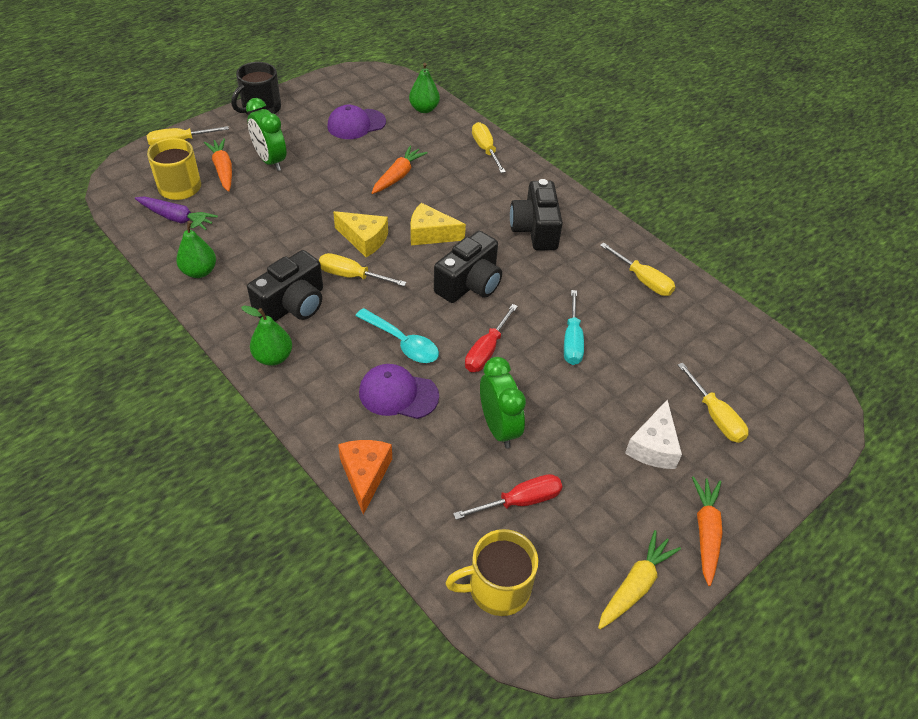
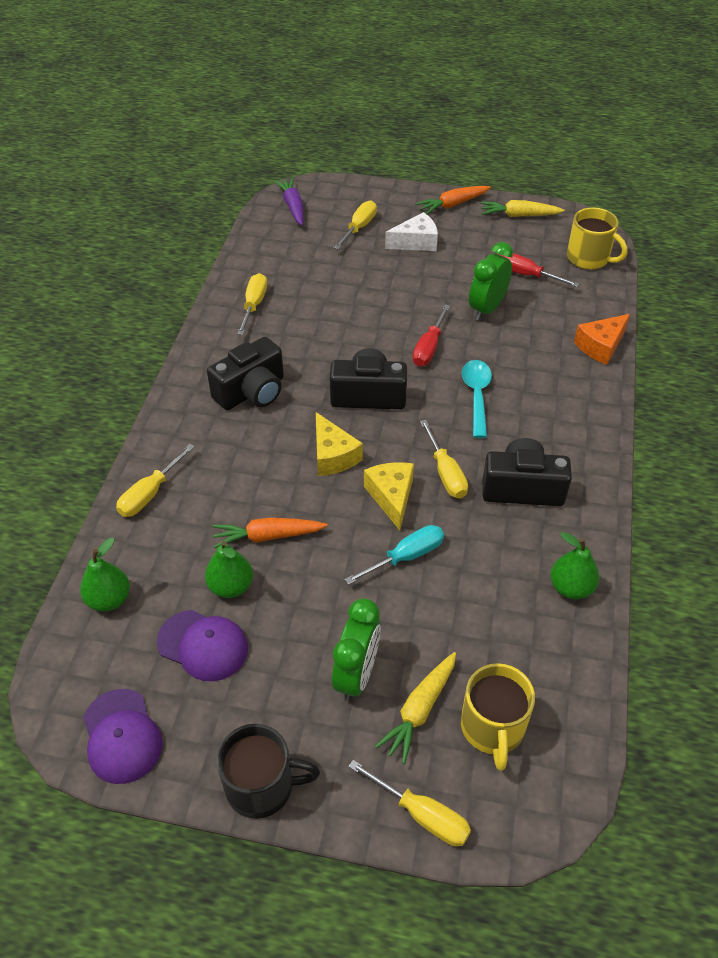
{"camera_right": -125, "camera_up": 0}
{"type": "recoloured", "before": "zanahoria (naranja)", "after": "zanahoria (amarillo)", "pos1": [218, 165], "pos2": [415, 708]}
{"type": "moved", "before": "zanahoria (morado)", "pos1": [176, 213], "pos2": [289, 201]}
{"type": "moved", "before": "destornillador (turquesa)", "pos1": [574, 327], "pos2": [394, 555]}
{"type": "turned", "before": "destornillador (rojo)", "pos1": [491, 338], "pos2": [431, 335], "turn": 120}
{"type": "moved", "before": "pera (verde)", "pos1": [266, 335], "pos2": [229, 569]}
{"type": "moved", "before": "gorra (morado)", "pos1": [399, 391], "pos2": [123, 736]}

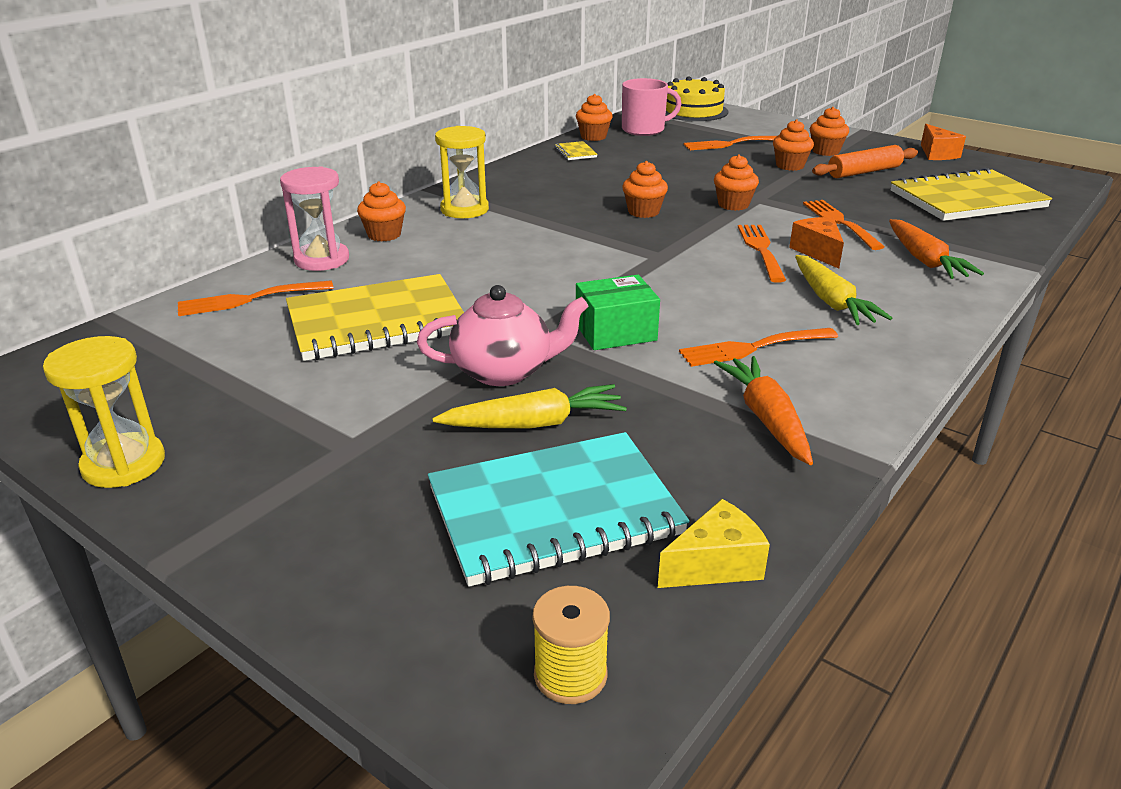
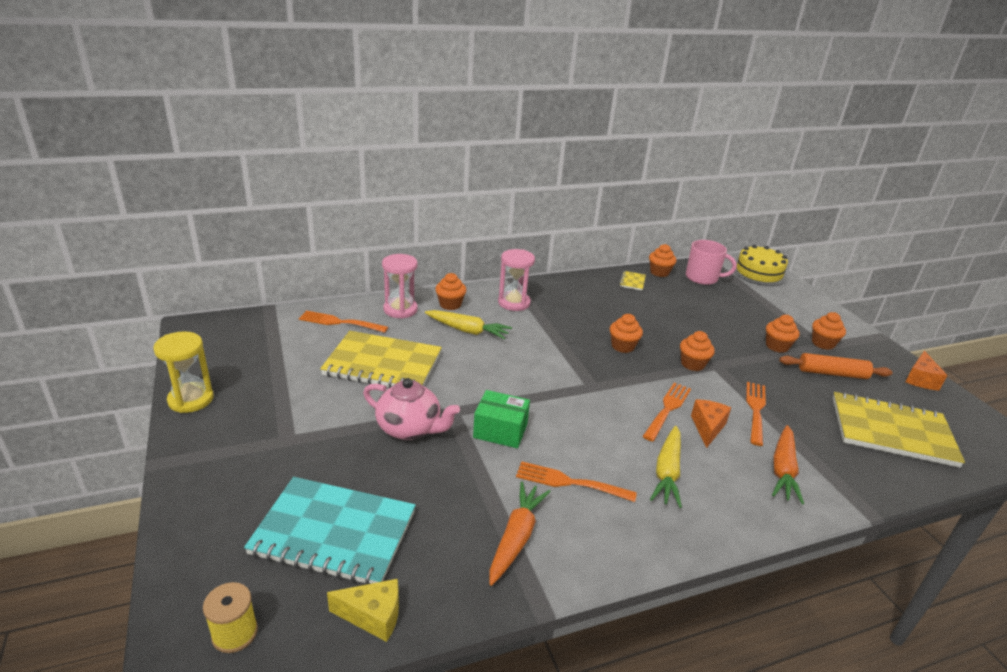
{"camera_right": 30, "camera_up": 0}
{"type": "recoloured", "before": "reloj de arena (amarillo)", "after": "reloj de arena (rosa)", "pos1": [462, 172], "pos2": [516, 280]}
{"type": "removed", "before": "tenedor (naranja)", "pos1": [730, 143]}
{"type": "moved", "before": "zanahoria (amarillo)", "pos1": [529, 406], "pos2": [468, 324]}

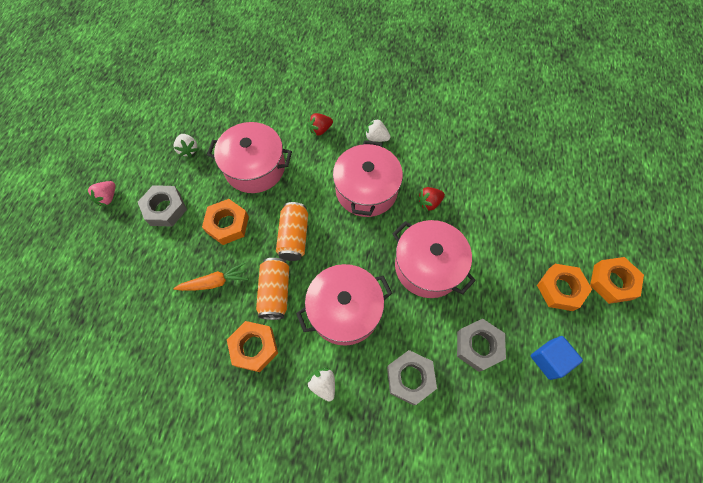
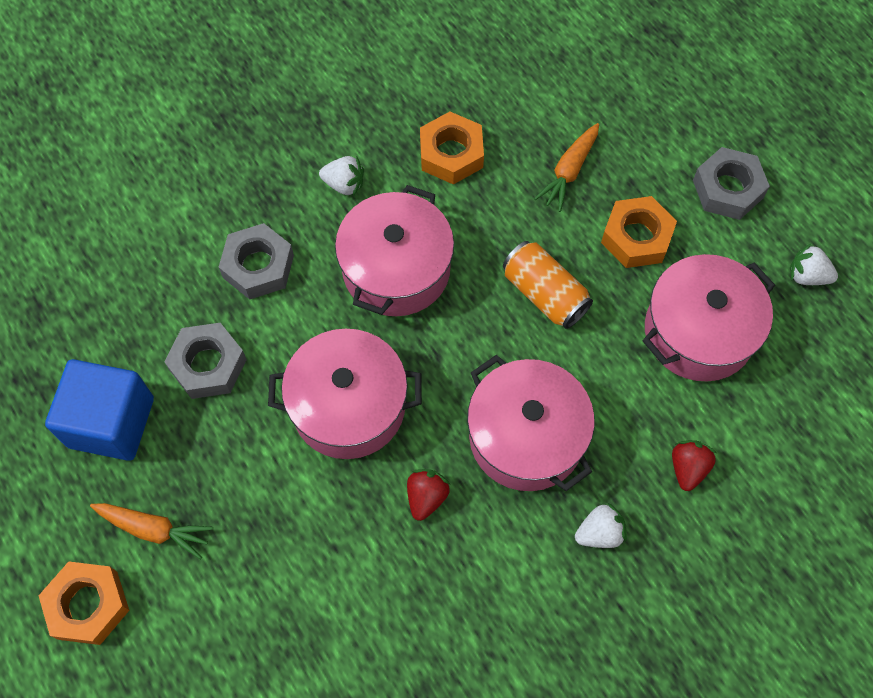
{"camera_right": 135, "camera_up": 0}
{"type": "removed", "before": "fresa (rosa)", "pos1": [100, 193]}
{"type": "removed", "before": "lata (naranja)", "pos1": [272, 289]}
{"type": "replaced", "before": "tuerca (naranja)", "after": "zanahoria (naranja)", "pos1": [564, 287], "pos2": [151, 531]}
{"type": "resized", "before": "cubo (azul)", "pos1": [557, 358], "pos2": [99, 410], "scale": 1.57}

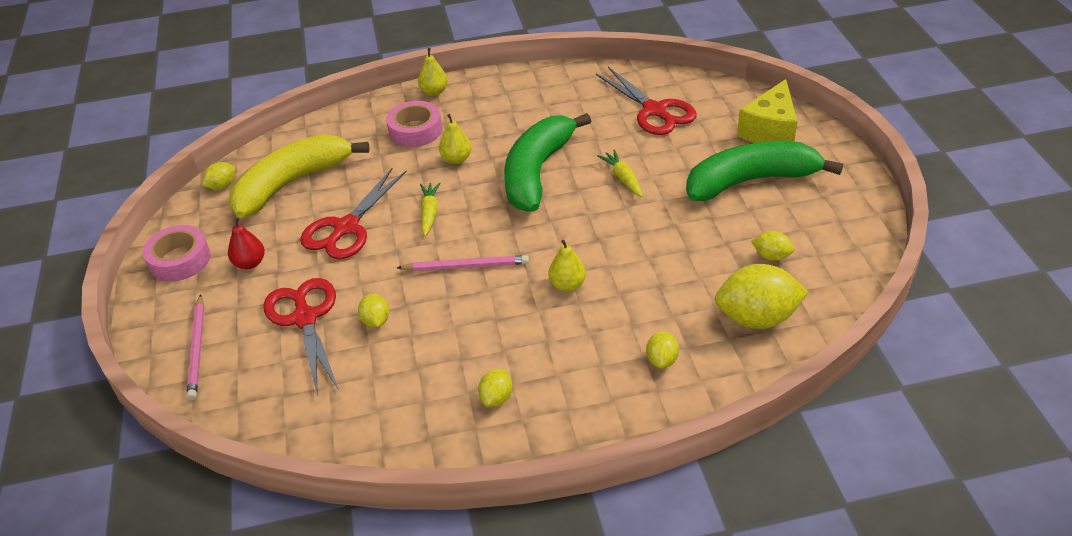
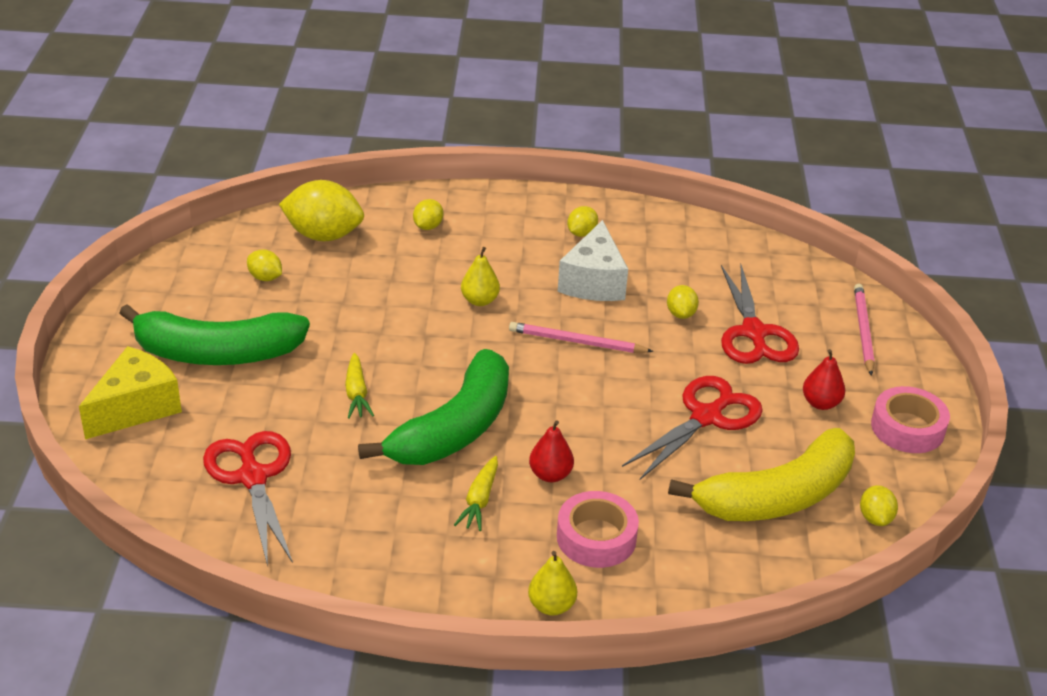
{"camera_right": -170, "camera_up": -5}
{"type": "recoloured", "before": "pera (amarillo)", "after": "pera (rojo)", "pos1": [455, 139], "pos2": [551, 451]}
{"type": "turned", "before": "limón (amarillo)", "pos1": [218, 176], "pos2": [879, 505], "turn": -60}
{"type": "moved", "before": "zanahoria (amarillo)", "pos1": [430, 209], "pos2": [476, 493]}
{"type": "added", "after": "queso (blanco)", "pos2": [593, 260]}

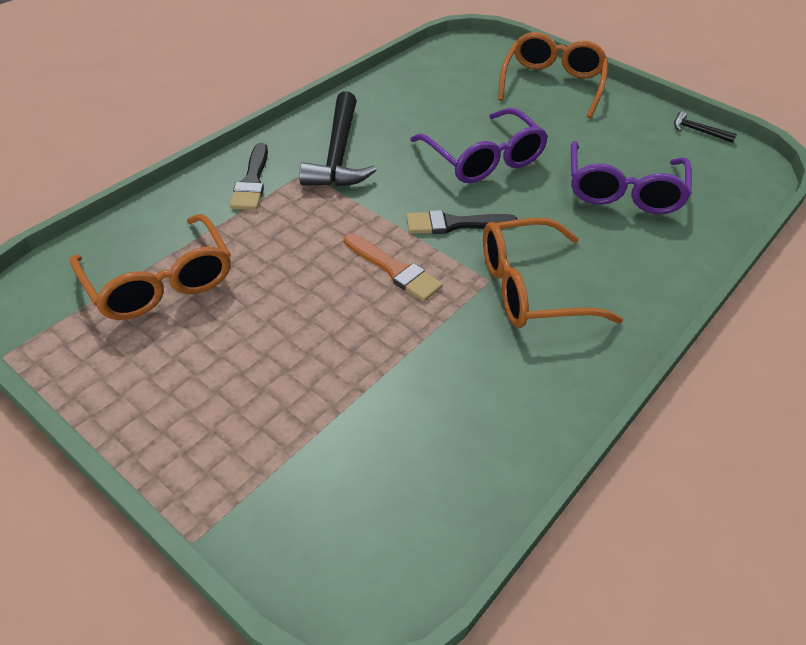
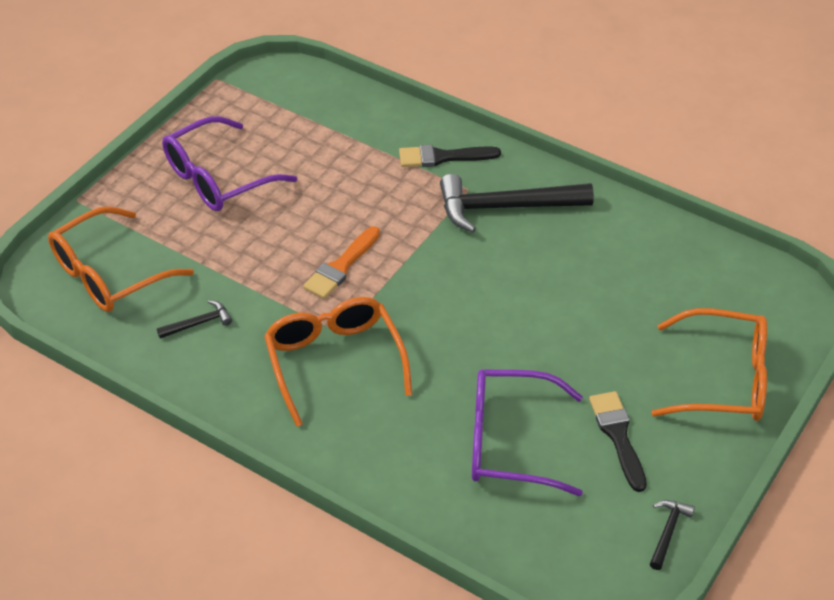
{"camera_right": 85, "camera_up": 0}
{"type": "moved", "before": "gafas (morado)", "pos1": [479, 145], "pos2": [229, 163]}
{"type": "moved", "before": "pincel (negro)", "pos1": [462, 222], "pos2": [618, 441]}
{"type": "moved", "before": "gafas (naranja)", "pos1": [150, 267], "pos2": [121, 259]}
{"type": "added", "after": "martillo (negro)", "pos2": [194, 319]}

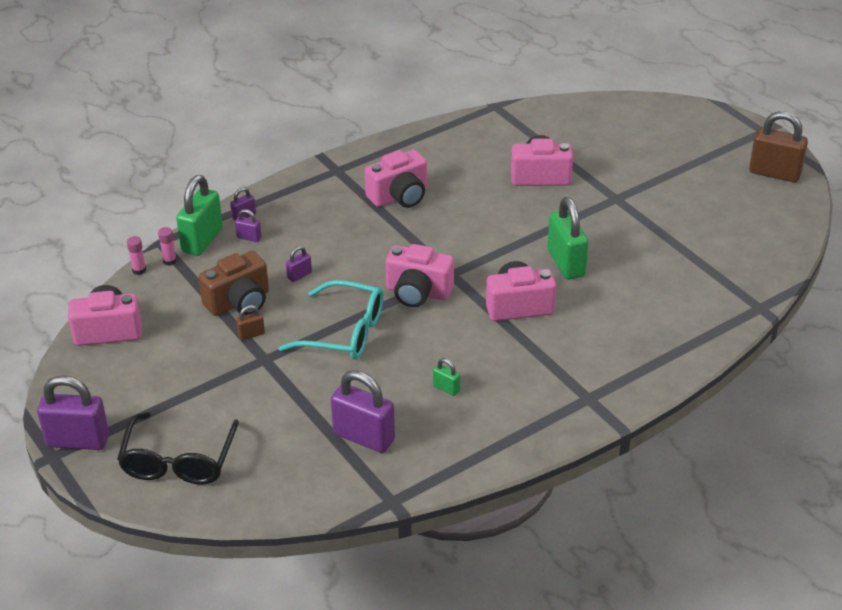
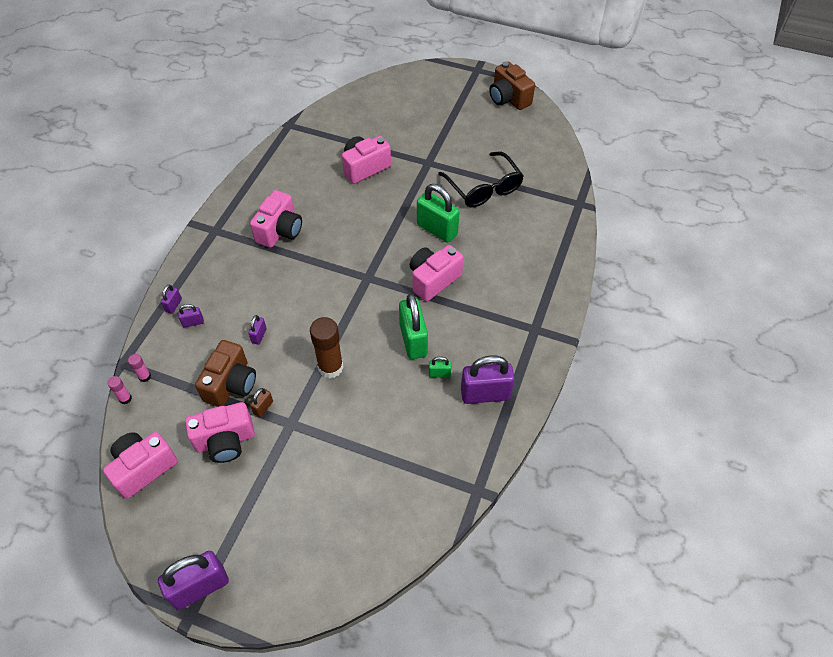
{"camera_right": -35, "camera_up": 15}
{"type": "replaced", "before": "candado (marrón)", "after": "cámara (marrón)", "pos1": [778, 146], "pos2": [512, 86]}
{"type": "moved", "before": "candado (verde)", "pos1": [199, 215], "pos2": [413, 326]}
{"type": "moved", "before": "cámara (rosa)", "pos1": [420, 275], "pos2": [220, 432]}
{"type": "replaced", "before": "gafas (turquesa)", "after": "barra de pegamento (marrón)", "pos1": [331, 319], "pos2": [326, 347]}
{"type": "moved", "before": "candado (morado)", "pos1": [363, 411], "pos2": [488, 380]}
{"type": "moved", "before": "gafas (negro)", "pos1": [178, 448], "pos2": [481, 179]}

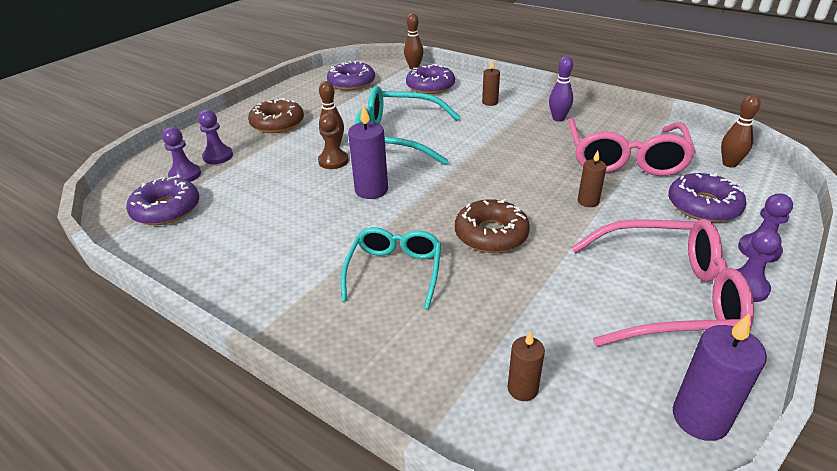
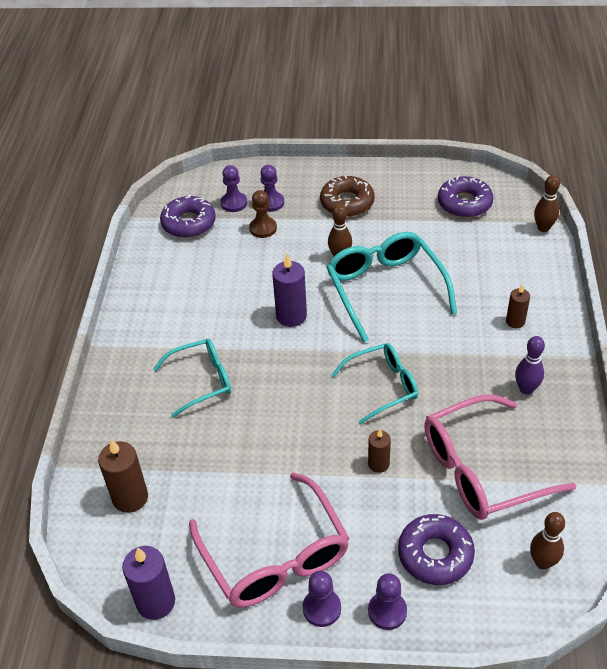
{"camera_right": 60, "camera_up": 10}
{"type": "removed", "before": "rosquilla (morado)", "pos1": [430, 79]}
{"type": "moved", "before": "peón (marrón)", "pos1": [333, 141], "pos2": [263, 214]}
{"type": "removed", "before": "rosquilla (marrón)", "pos1": [492, 226]}
{"type": "resized", "before": "vela (marrón)", "pos1": [526, 366], "pos2": [123, 476], "scale": 1.65}
{"type": "added", "after": "gafas (turquesa)", "pos2": [374, 383]}

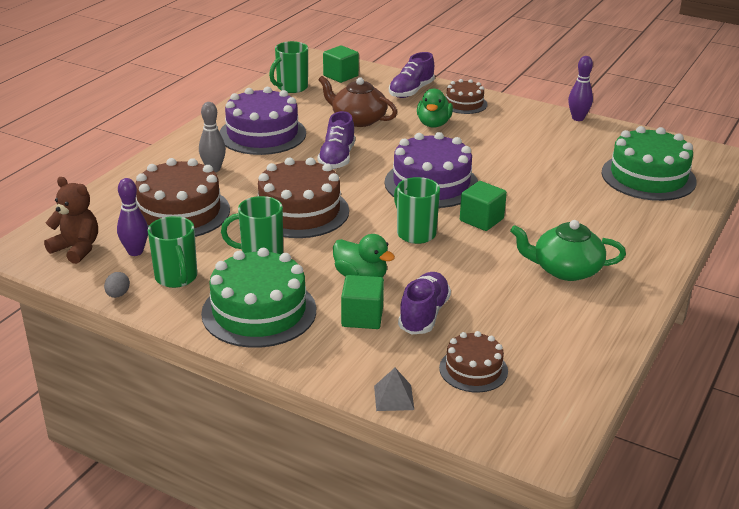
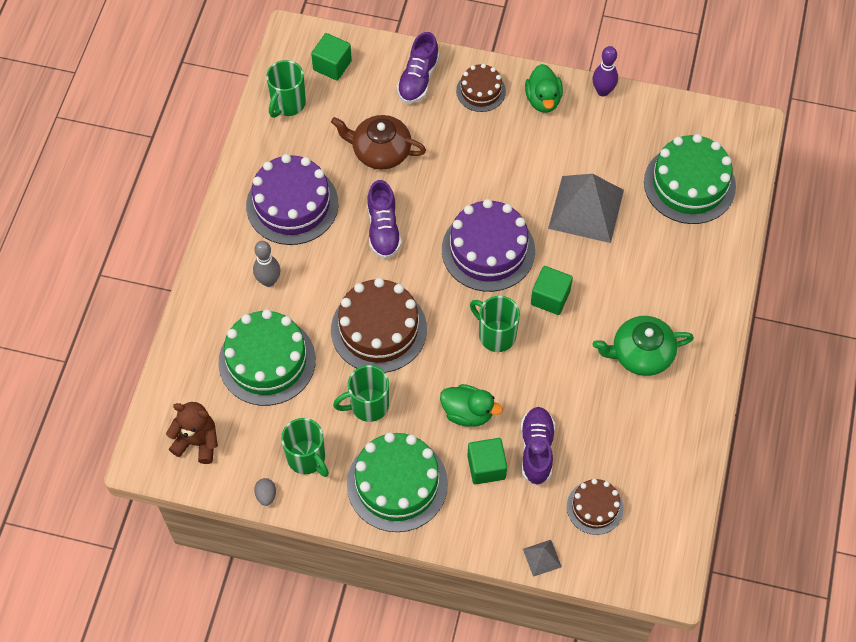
{"camera_right": -15, "camera_up": 30}
{"type": "moved", "before": "pato (verde)", "pos1": [435, 108], "pos2": [544, 88]}
{"type": "recoloured", "before": "tarta (marrón)", "after": "tarta (verde)", "pos1": [182, 197], "pos2": [267, 357]}
{"type": "removed", "before": "bolo (morado)", "pos1": [132, 217]}
{"type": "added", "after": "pirámide (gris)", "pos2": [586, 208]}

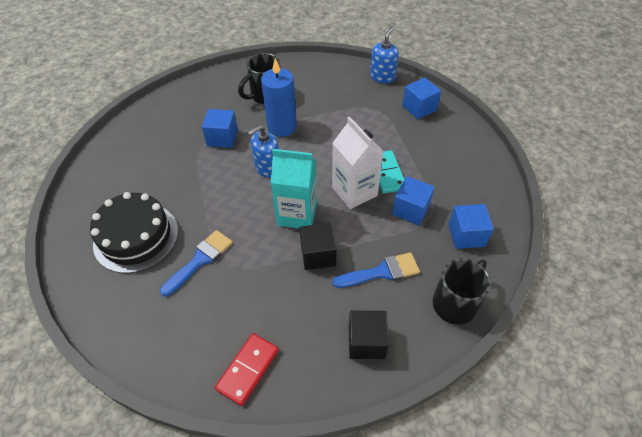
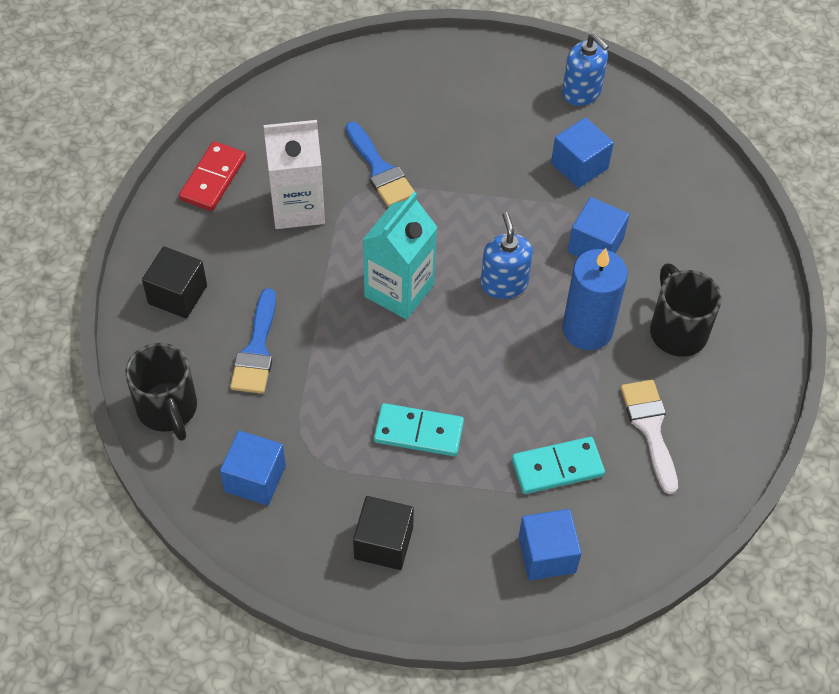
{"camera_right": 110, "camera_up": 5}
{"type": "moved", "before": "dispensador de jabón (azul)", "pos1": [384, 55], "pos2": [585, 70]}
{"type": "moved", "before": "cartón de leche (blanco)", "pos1": [358, 162], "pos2": [294, 174]}
{"type": "moved", "before": "cubo (azul)", "pos1": [413, 200], "pos2": [582, 152]}
{"type": "removed", "before": "tarta (negro)", "pos1": [134, 232]}
{"type": "moved", "before": "cubo (negro)", "pos1": [318, 246], "pos2": [383, 533]}
{"type": "turned", "before": "ficha de dominó (rojo)", "pos1": [247, 369], "pos2": [212, 176], "turn": 60}
{"type": "added", "after": "pincel (blanco)", "pos2": [649, 437]}
{"type": "added", "after": "ficha de dominó (turquesa)", "pos2": [558, 465]}

